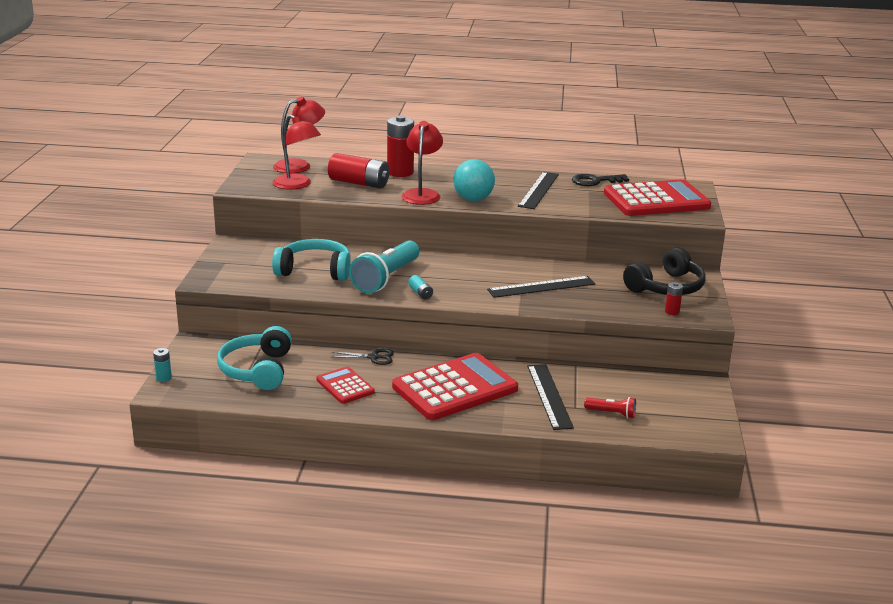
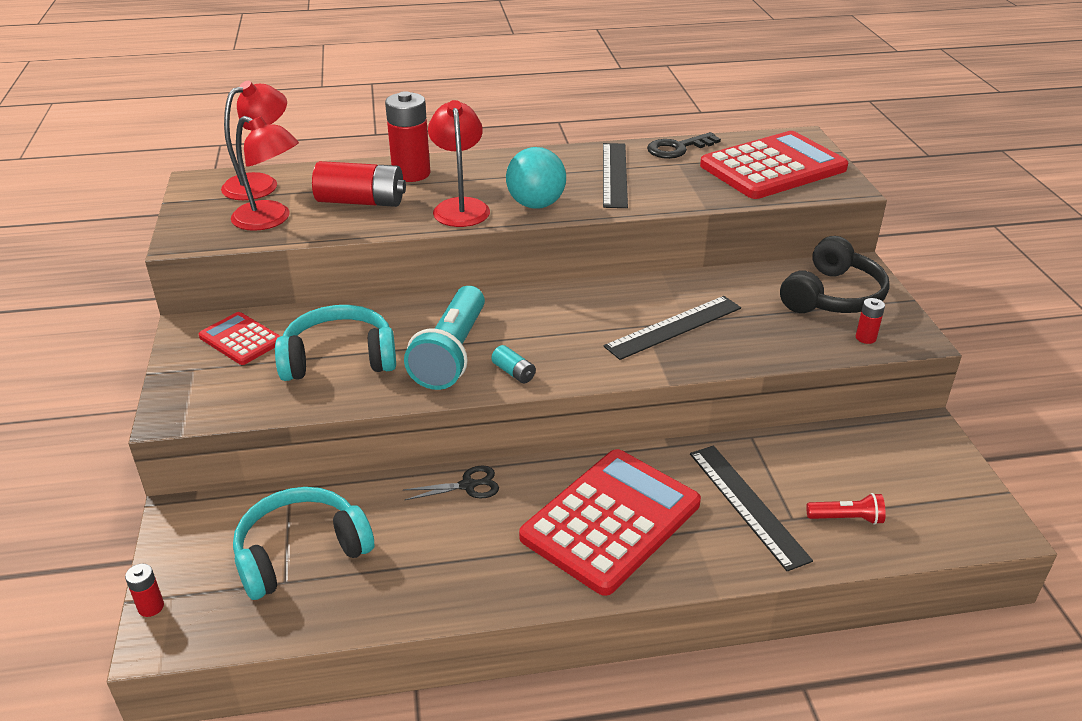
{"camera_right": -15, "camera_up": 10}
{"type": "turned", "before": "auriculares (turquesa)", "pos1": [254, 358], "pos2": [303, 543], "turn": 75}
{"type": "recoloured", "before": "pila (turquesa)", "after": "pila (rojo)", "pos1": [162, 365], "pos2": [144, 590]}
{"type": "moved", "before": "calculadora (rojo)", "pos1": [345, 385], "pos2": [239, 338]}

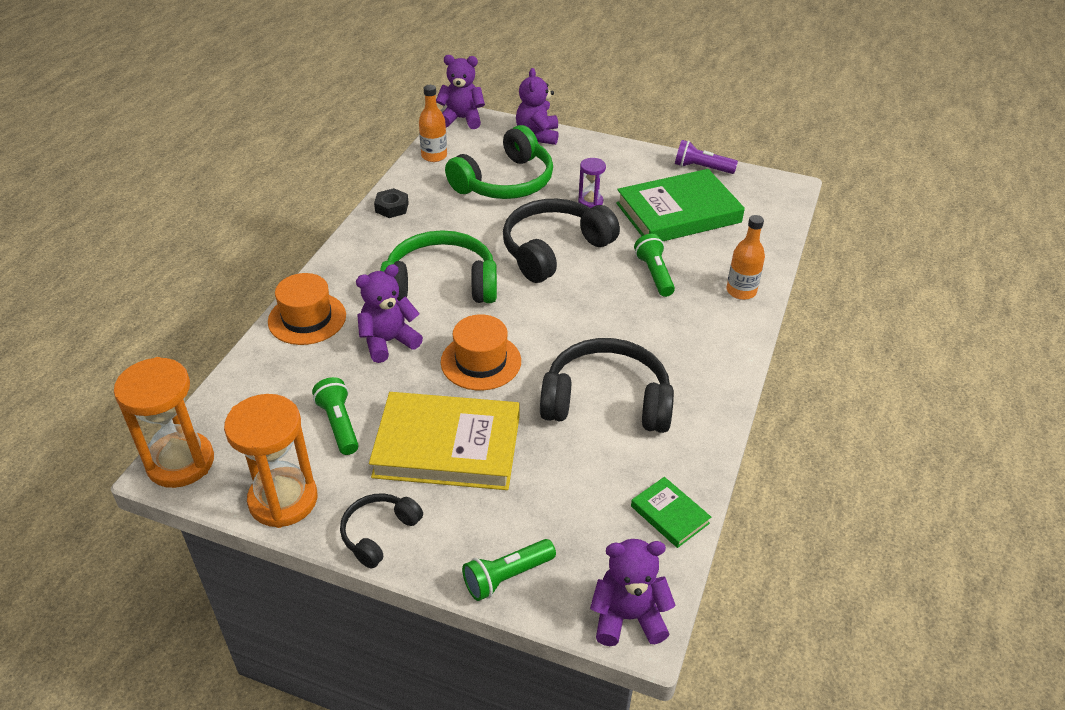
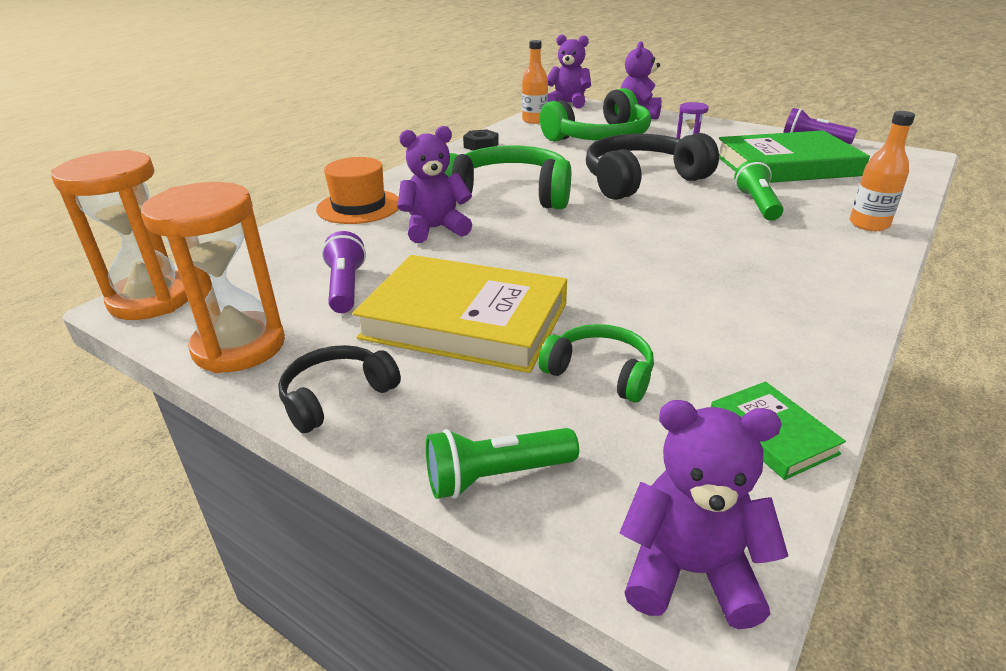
{"camera_right": 15, "camera_up": -10}
{"type": "removed", "before": "sombrero (naranja)", "pos1": [481, 352]}
{"type": "removed", "before": "auriculares (negro)", "pos1": [607, 385]}
{"type": "recoloured", "before": "lámpara de mano (verde)", "after": "lámpara de mano (morado)", "pos1": [335, 416], "pos2": [344, 272]}
{"type": "added", "after": "auriculares (verde)", "pos2": [596, 363]}

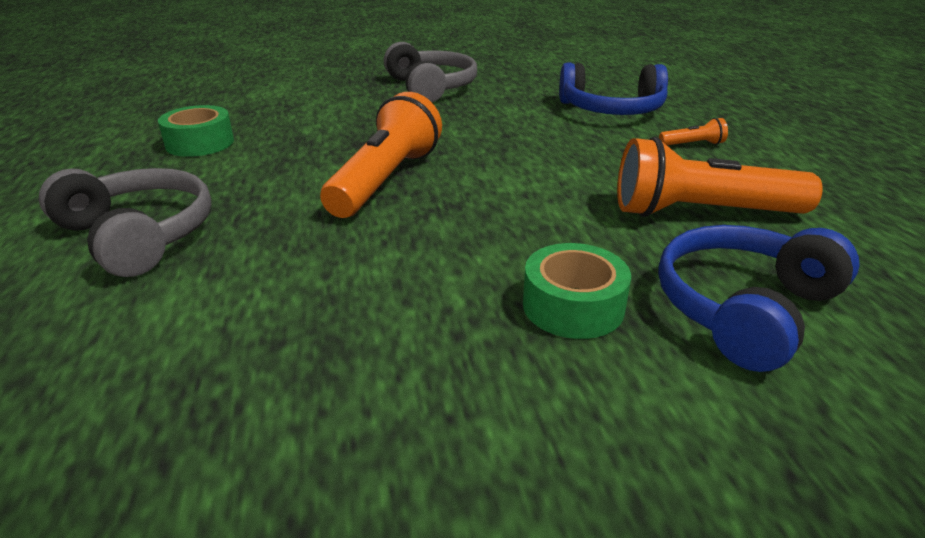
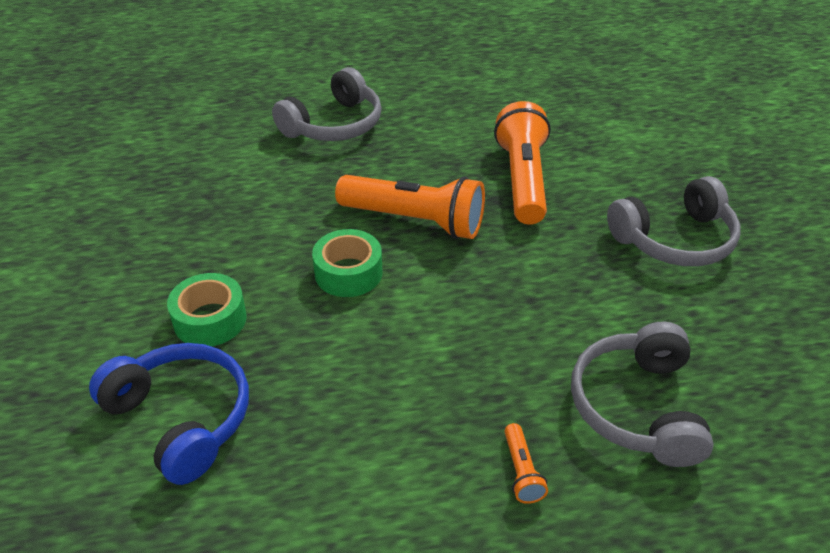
{"camera_right": 90, "camera_up": 10}
{"type": "recoloured", "before": "auriculares (azul)", "after": "auriculares (gris)", "pos1": [613, 88], "pos2": [642, 394]}
{"type": "moved", "before": "cinta adhesiva (verde)", "pos1": [196, 131], "pos2": [347, 263]}
{"type": "moved", "before": "lámpara de mano (naranja)", "pos1": [720, 177], "pos2": [522, 163]}

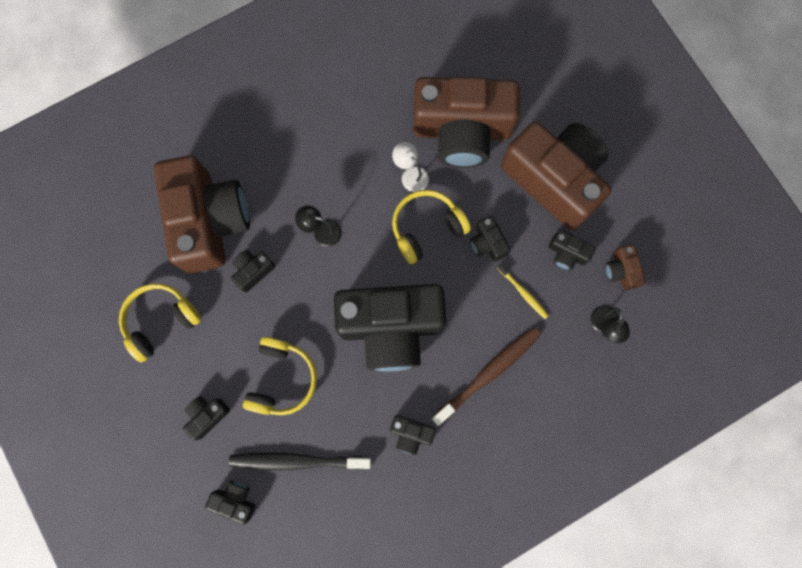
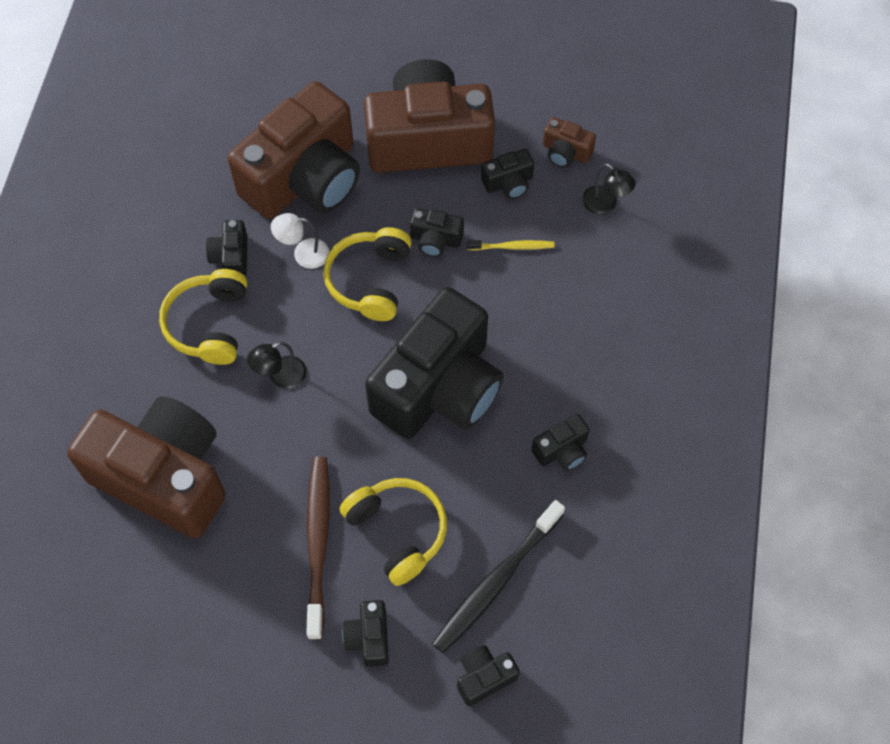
{"camera_right": -50, "camera_up": -15}
{"type": "moved", "before": "cámara (negro)", "pos1": [253, 271], "pos2": [226, 248]}
{"type": "moved", "before": "auriculares (amarillo)", "pos1": [160, 322], "pos2": [203, 317]}
{"type": "moved", "before": "cepillo de dientes (marrón)", "pos1": [486, 376], "pos2": [318, 548]}

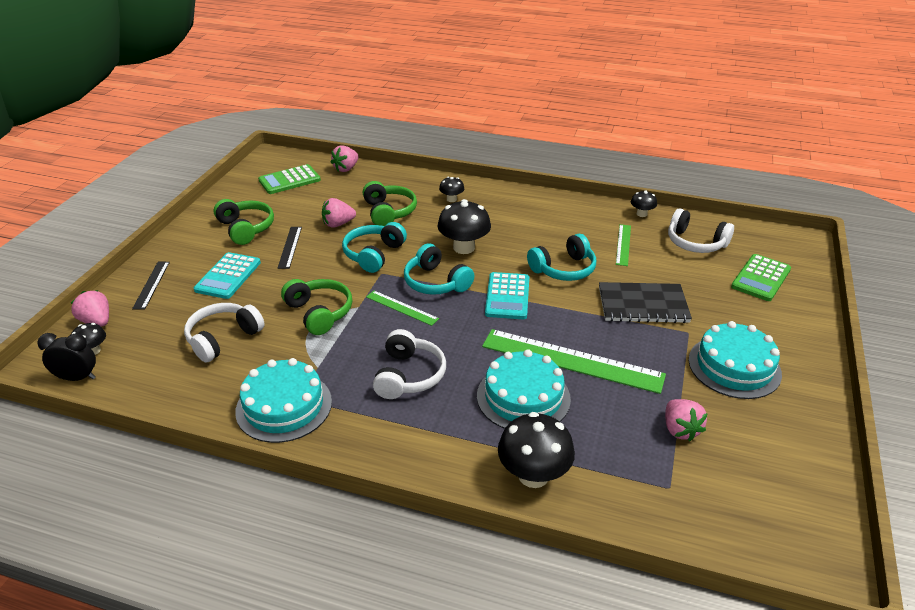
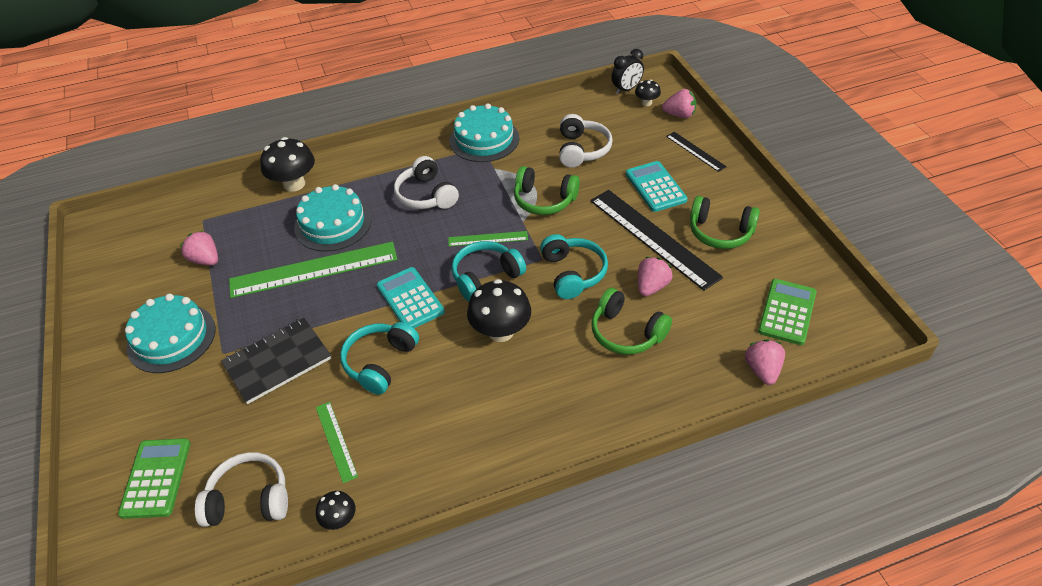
{"camera_right": 145, "camera_up": 10}
{"type": "removed", "before": "seta (negro)", "pos1": [451, 189]}
{"type": "resized", "before": "regla (negro)", "pos1": [289, 248], "pos2": [656, 240], "scale": 2.04}
{"type": "turned", "before": "auriculares (turquesa)", "pos1": [439, 269], "pos2": [488, 271], "turn": -45}

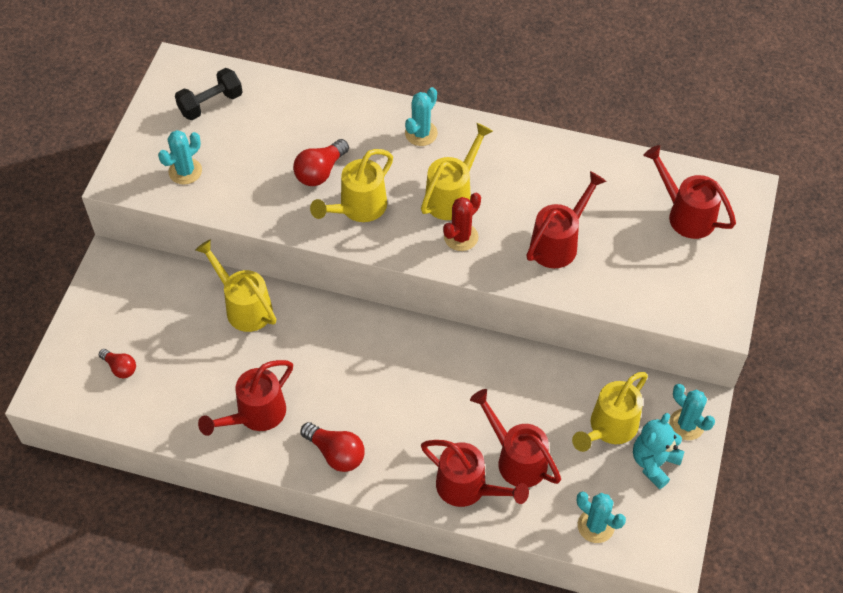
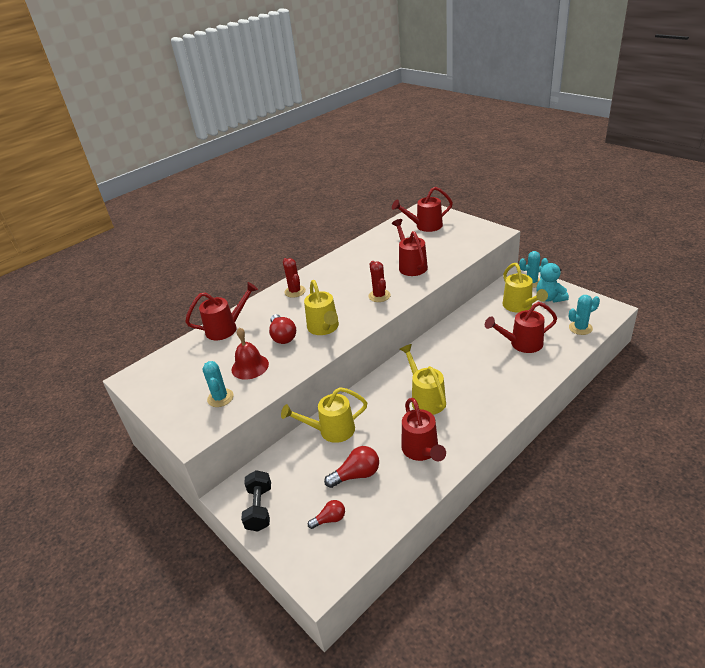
{"camera_right": -55, "camera_up": -20}
{"type": "moved", "before": "mancuerna (negro)", "pos1": [209, 94], "pos2": [256, 501]}
{"type": "recoloured", "before": "cactus (turquesa)", "after": "cactus (rojo)", "pos1": [421, 116], "pos2": [294, 278]}
{"type": "moved", "before": "regadera (amarillo)", "pos1": [457, 171], "pos2": [423, 379]}
{"type": "moved", "before": "bombilla (rojo)", "pos1": [332, 447], "pos2": [351, 467]}
{"type": "moved", "before": "regadera (rojo)", "pos1": [475, 473], "pos2": [221, 311]}
{"type": "added", "after": "campana (rojo)", "pos2": [250, 353]}

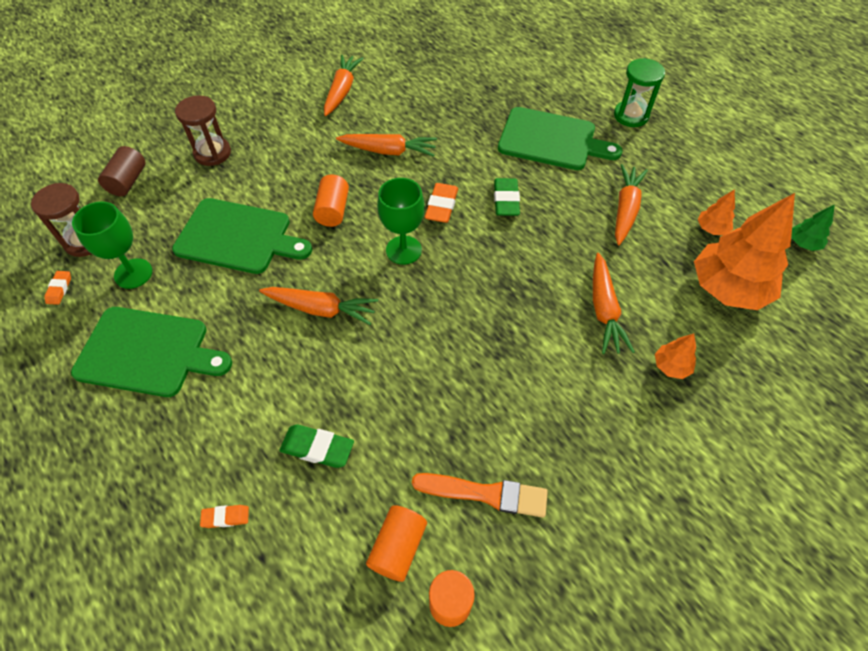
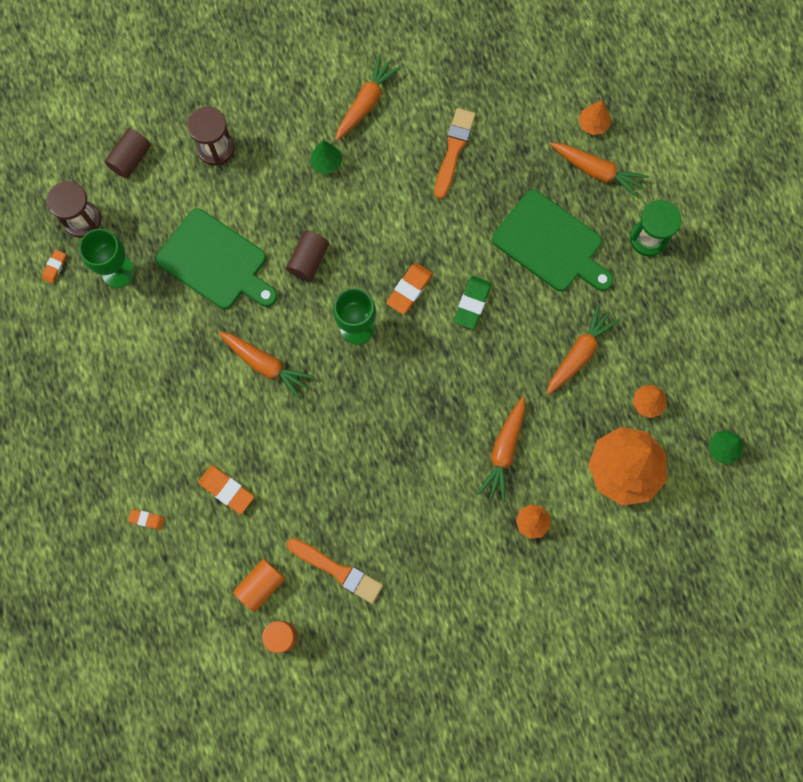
{"camera_right": 20, "camera_up": 20}
{"type": "moved", "before": "zanahoria (naranja)", "pos1": [386, 145], "pos2": [599, 171]}
{"type": "recoloured", "before": "cilindro (naranja)", "after": "cilindro (marrón)", "pos1": [331, 201], "pos2": [307, 256]}
{"type": "removed", "before": "tabla de cortar (verde)", "pos1": [151, 352]}
{"type": "recoloured", "before": "goma de borrar (verde)", "after": "goma de borrar (naranja)", "pos1": [317, 446], "pos2": [226, 489]}
{"type": "added", "after": "árbol (naranja)", "pos2": [595, 118]}
{"type": "added", "after": "pincel (naranja)", "pos2": [455, 153]}
{"type": "added", "after": "árbol (verde)", "pos2": [326, 157]}

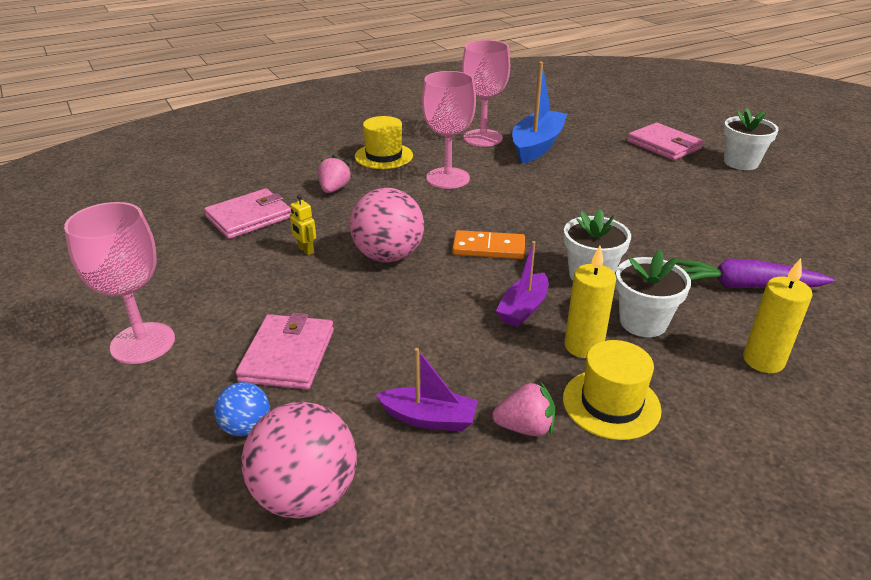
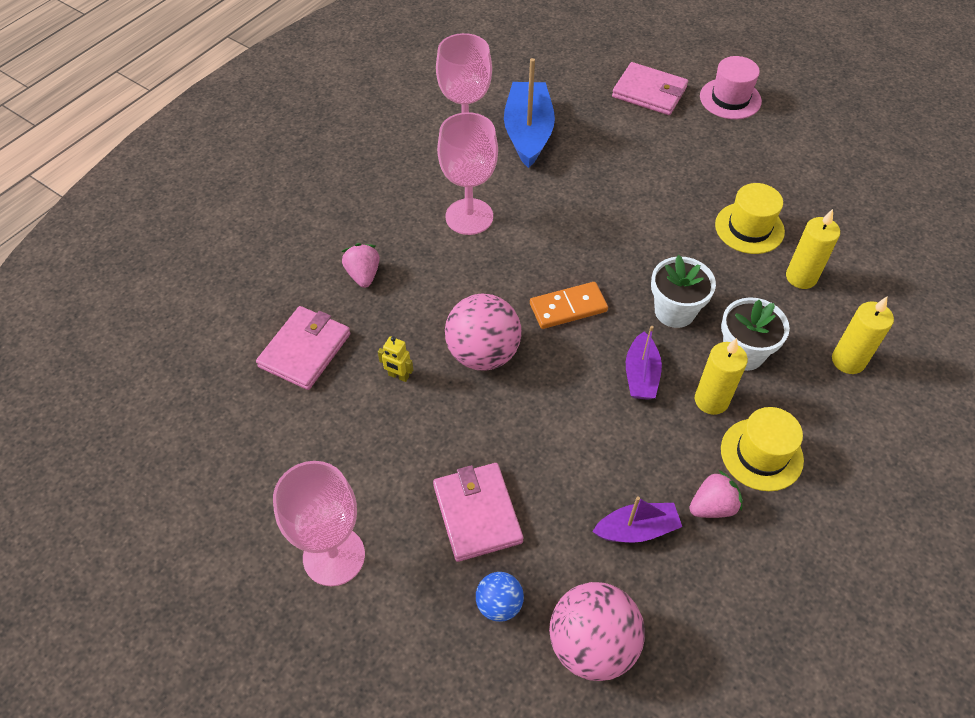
{"camera_right": -25, "camera_up": 20}
{"type": "replaced", "before": "maceta (blanco)", "after": "sombrero (rosa)", "pos1": [751, 139], "pos2": [731, 87]}
{"type": "moved", "before": "sombrero (amarillo)", "pos1": [384, 142], "pos2": [750, 218]}
{"type": "replaced", "before": "zanahoria (morado)", "after": "vela (amarillo)", "pos1": [755, 273], "pos2": [813, 249]}

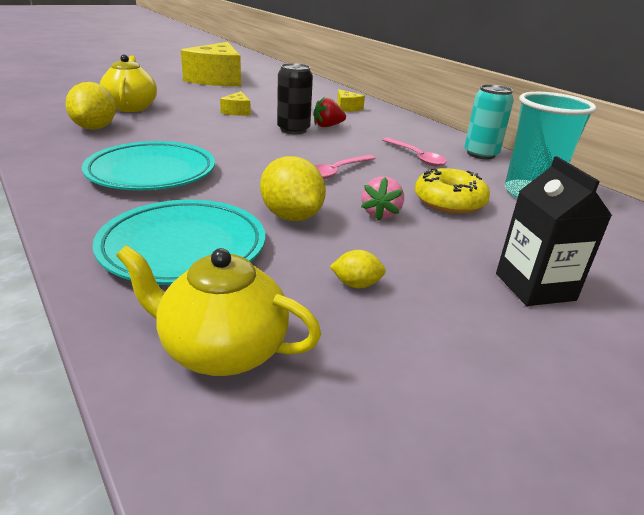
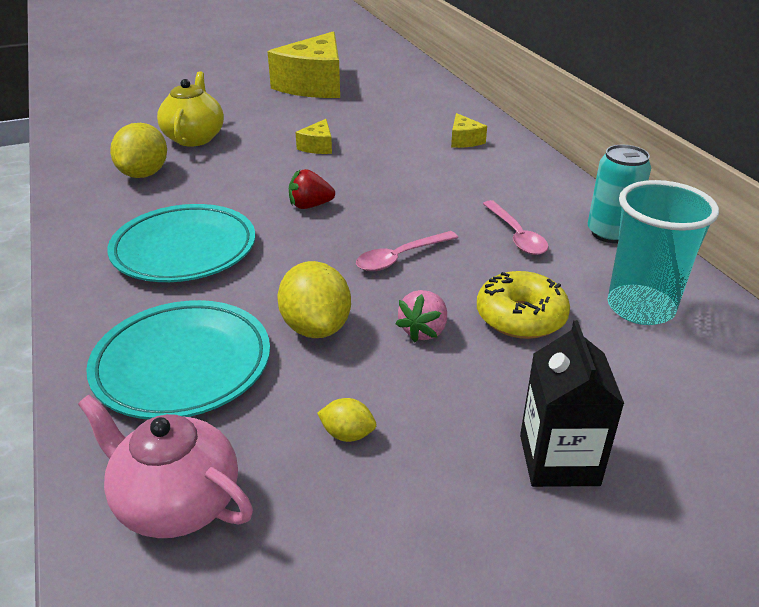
{"camera_right": 15, "camera_up": 5}
{"type": "removed", "before": "lata (negro)", "pos1": [295, 98]}
{"type": "moved", "before": "fresa (rojo)", "pos1": [329, 112], "pos2": [312, 189]}
{"type": "recoloured", "before": "tetera (amarillo)", "after": "tetera (rosa)", "pos1": [218, 310], "pos2": [165, 466]}

